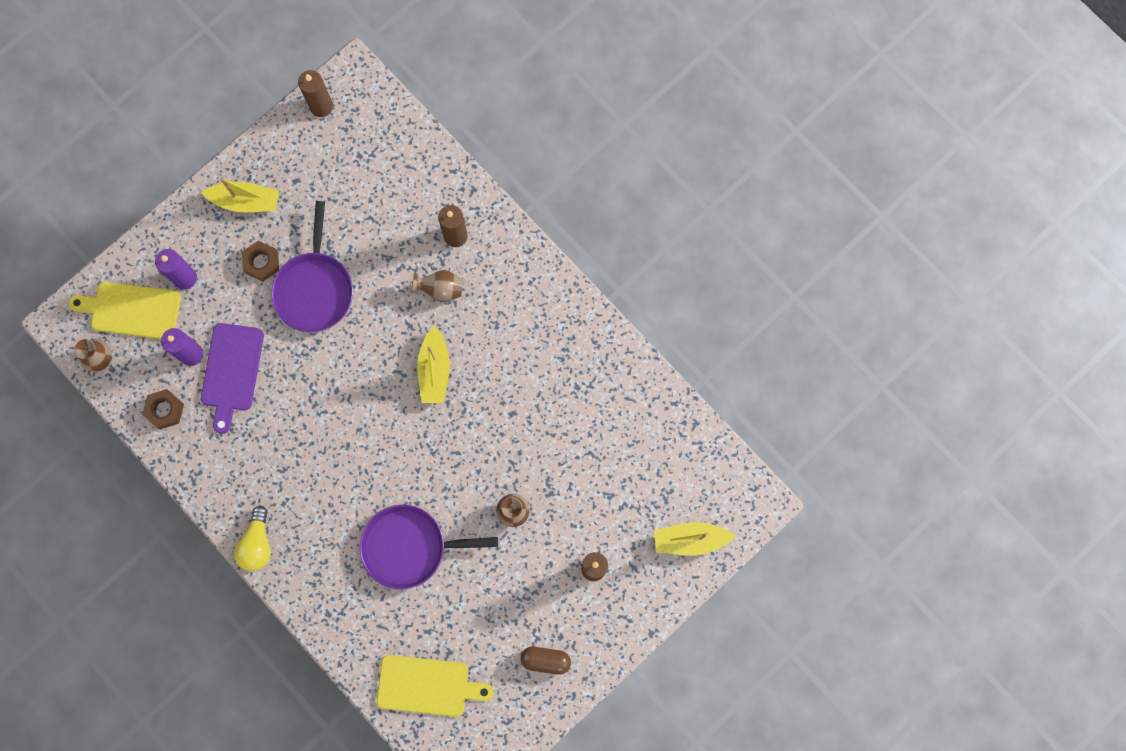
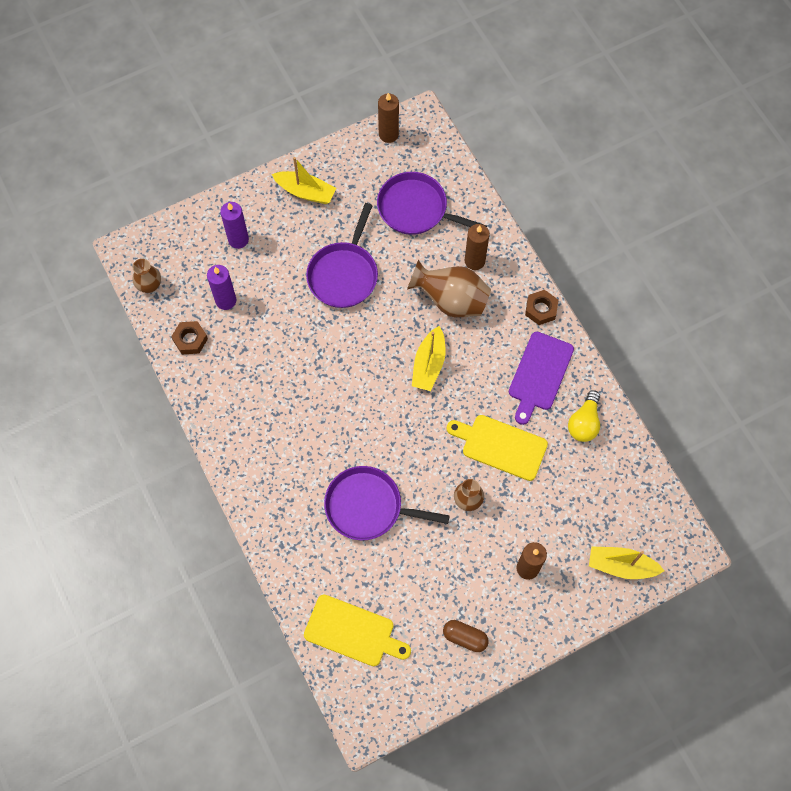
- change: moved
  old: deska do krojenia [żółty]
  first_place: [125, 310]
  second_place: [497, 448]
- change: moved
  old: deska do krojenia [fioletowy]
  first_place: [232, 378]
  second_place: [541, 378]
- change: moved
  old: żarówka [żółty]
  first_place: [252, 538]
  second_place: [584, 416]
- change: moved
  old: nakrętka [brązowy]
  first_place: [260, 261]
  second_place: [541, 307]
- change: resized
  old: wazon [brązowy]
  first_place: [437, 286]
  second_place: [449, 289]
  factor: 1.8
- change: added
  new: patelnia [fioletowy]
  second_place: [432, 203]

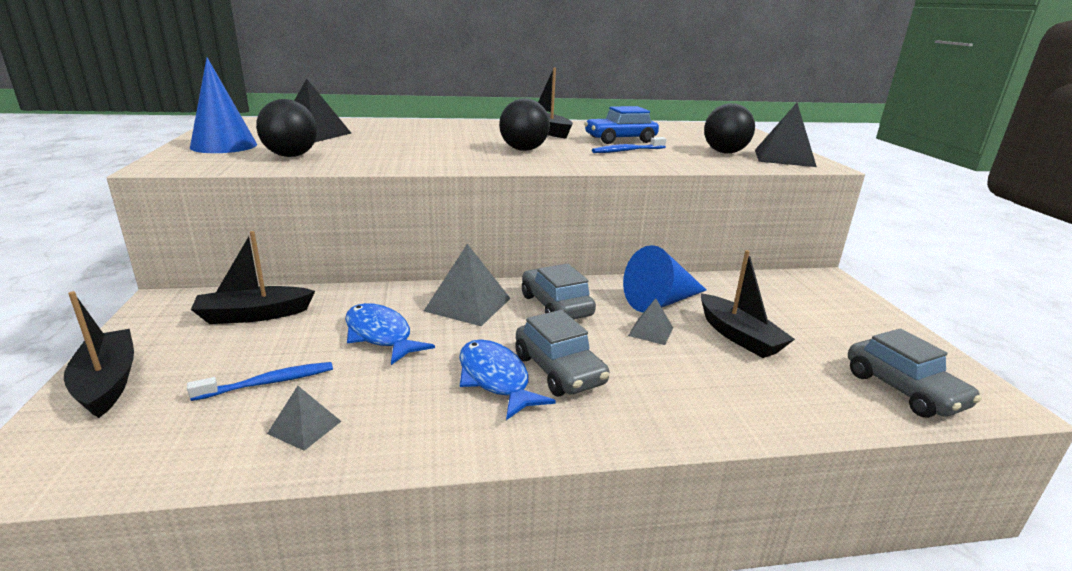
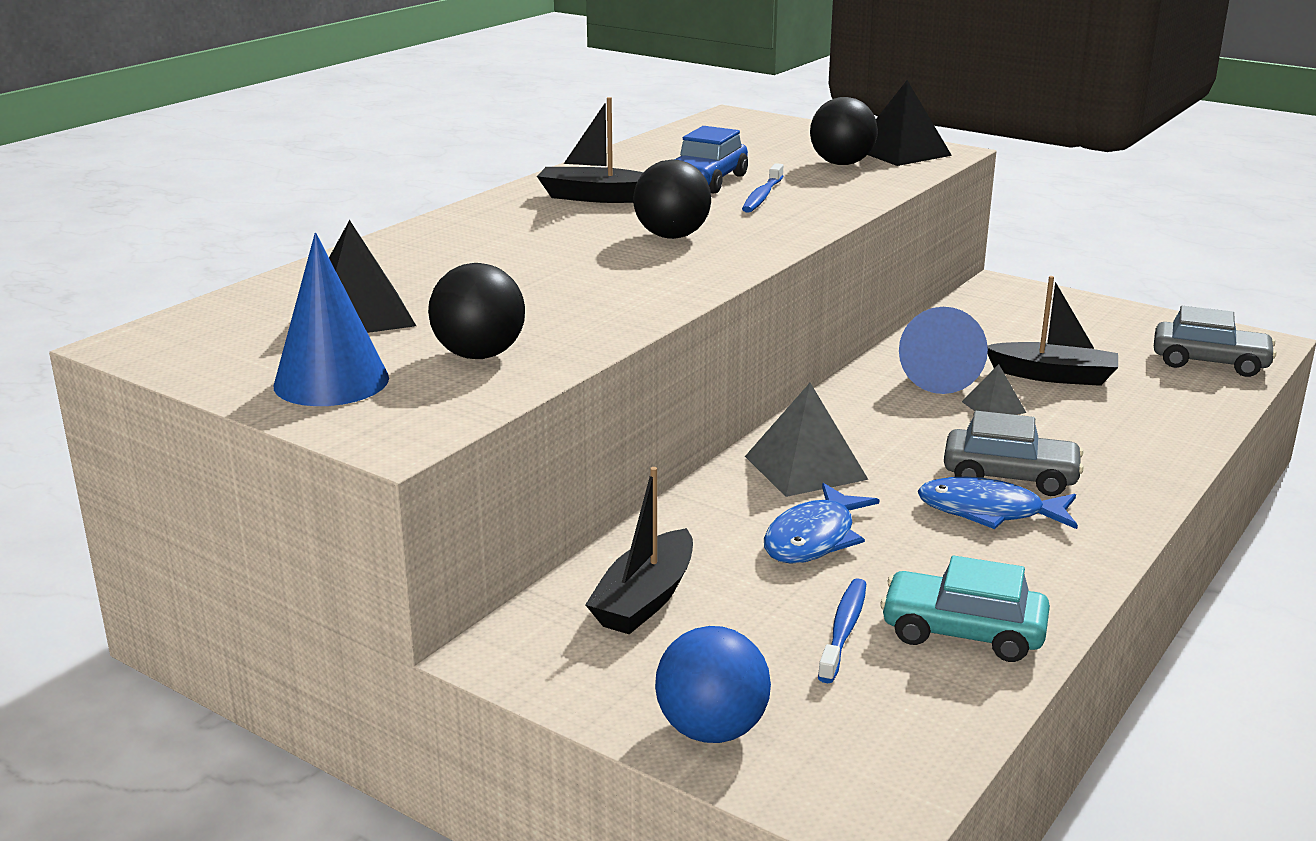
- change: replaced
  old: łódka [czarny]
  new: piłka [niebieski]
  first_place: [99, 354]
  second_place: [713, 684]
- change: replaced
  old: piramida [szary]
  new: samochód [turkusowy]
  first_place: [304, 418]
  second_place: [965, 608]
- change: turned
  old: ryba [niebieski]
  first_place: [390, 334]
  second_place: [821, 523]
  degrees: -60
- change: removed
  old: samochód [szary]
  first_place: [559, 291]

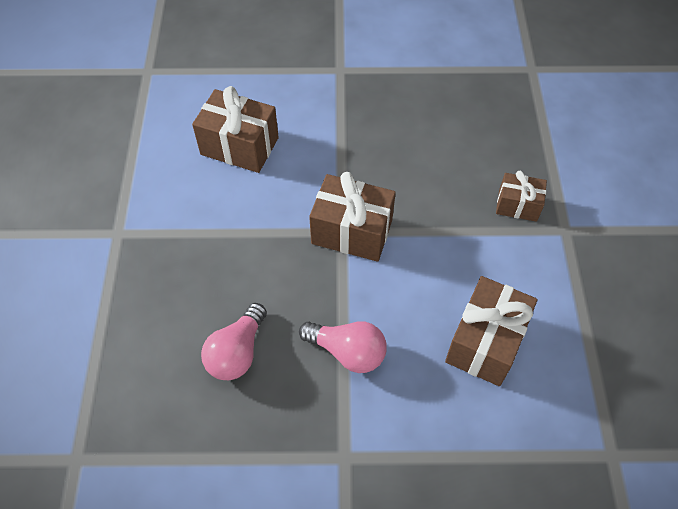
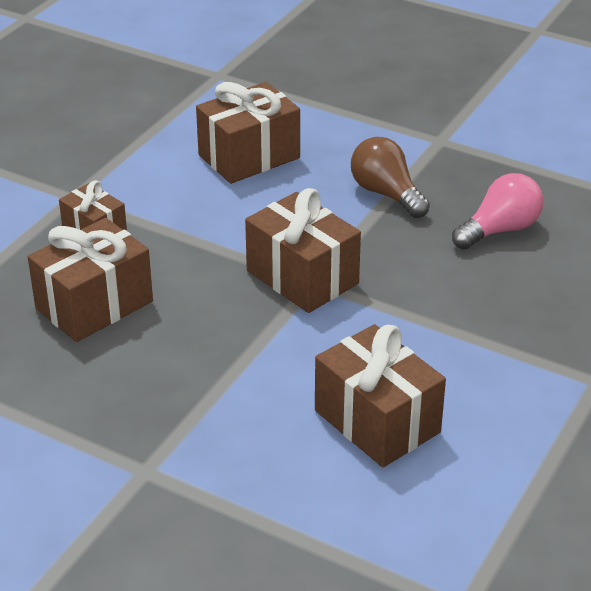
- change: recoloured
  old: żarówka [różowy]
  new: żarówka [brązowy]
  first_place: [343, 347]
  second_place: [390, 177]
- change: added
  new: prezent [brązowy]
  second_place: [90, 280]

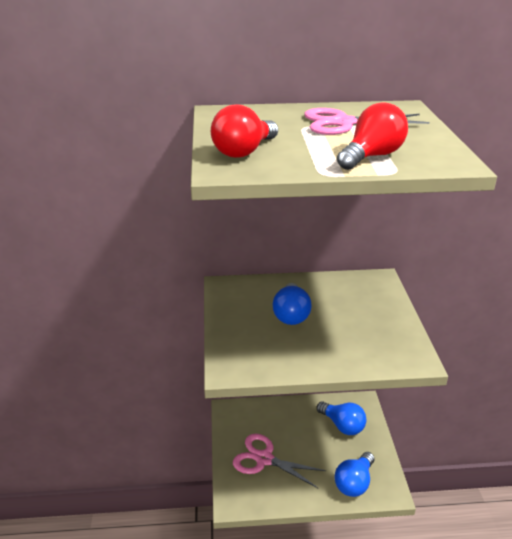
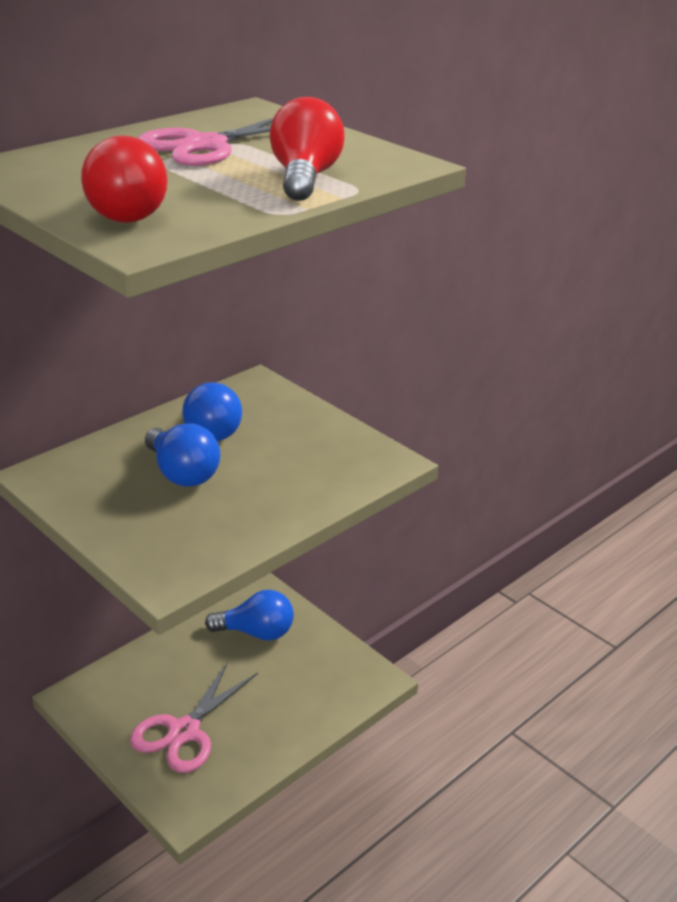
- change: turned
  old: nożyczki [różowy]
  first_place: [279, 461]
  second_place: [194, 717]
  degrees: -45
- change: moved
  old: żarówka [niebieski]
  first_place: [354, 474]
  second_place: [212, 411]

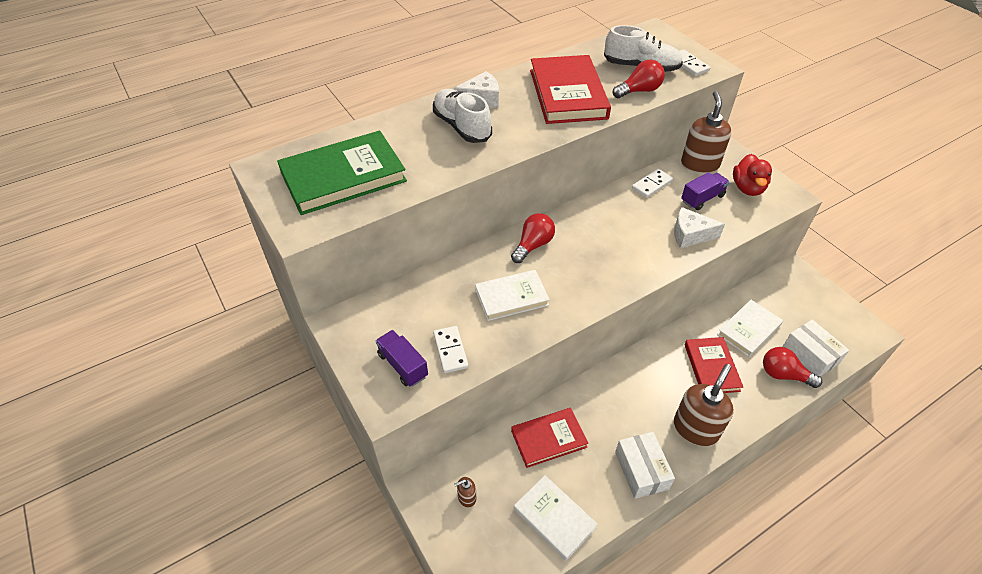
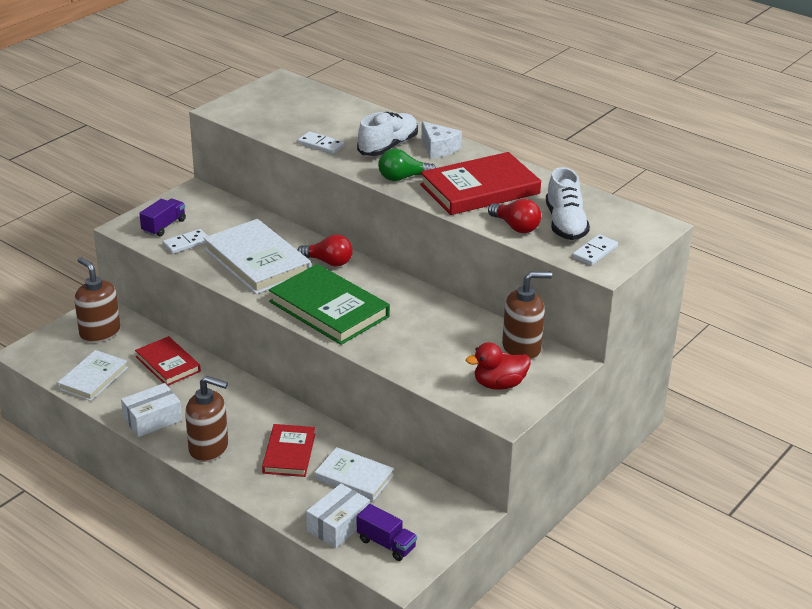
- change: moved
  old: książka [zielony]
  first_place: [342, 173]
  second_place: [329, 304]
- change: resized
  old: dozownik mydła [brązowy]
  first_place: [465, 492]
  second_place: [97, 300]
  factor: 2.24
- change: resized
  old: książka [biały]
  first_place: [512, 295]
  second_place: [257, 256]
  factor: 1.65
- change: moved
  old: kostka domina [biały]
  first_place: [652, 183]
  second_place: [321, 142]
- change: removed
  old: ser [biały]
  first_place: [699, 227]
- change: moved
  old: ciężarówka [fioletowy]
  first_place: [705, 191]
  second_place: [387, 532]
- change: turned
  old: książka [czerwony]
  first_place: [714, 365]
  second_place: [288, 450]
  degrees: -60
- change: removed
  old: żarówka [czerwony]
  first_place: [792, 367]
- change: added
  new: żarówka [zielony]
  second_place: [407, 164]

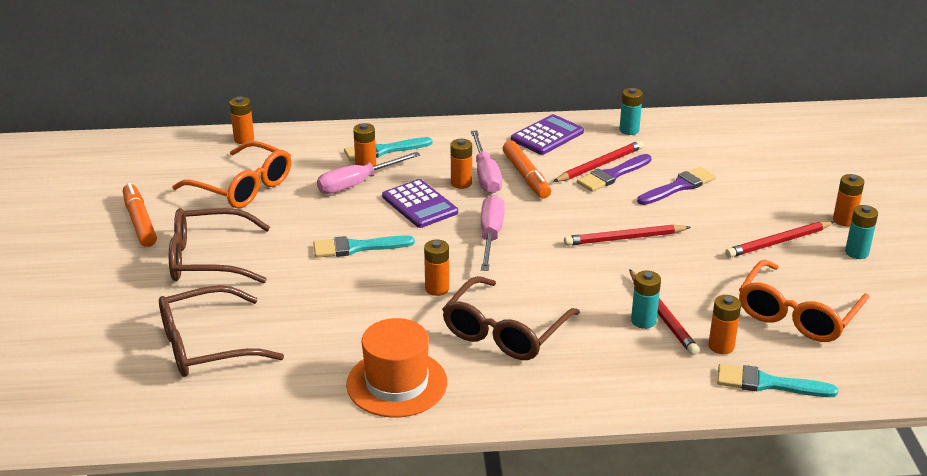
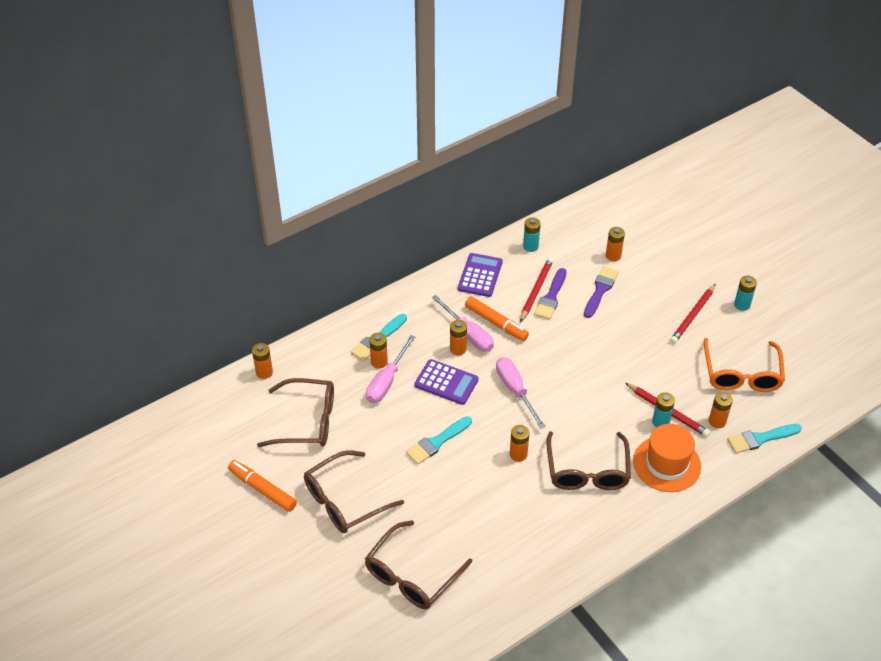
- change: recoloured
  old: okulary [pomarańczowy]
  new: okulary [brązowy]
  first_place: [231, 174]
  second_place: [295, 412]
- change: moved
  old: kapelusz [pomarańczowy]
  first_place: [396, 368]
  second_place: [667, 458]
- change: removed
  old: ołówek [czerwony]
  first_place: [627, 235]
- change: moved
  old: bateria [pomarańczowy]
  first_place: [848, 200]
  second_place: [615, 244]

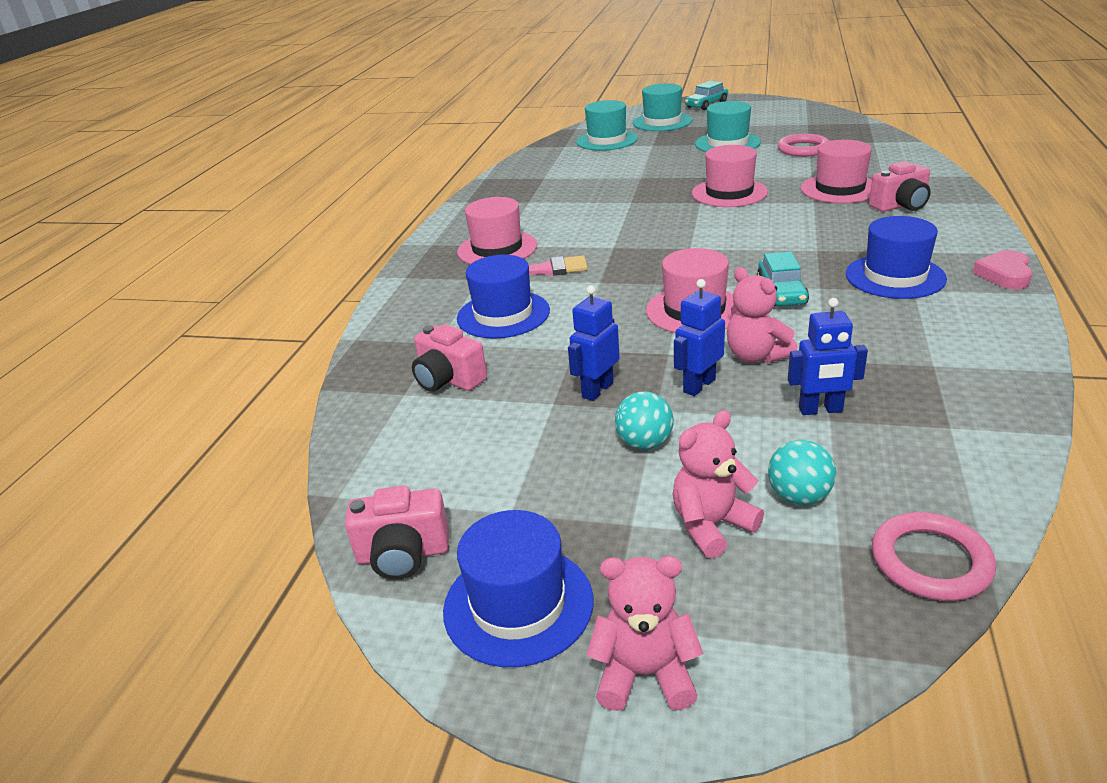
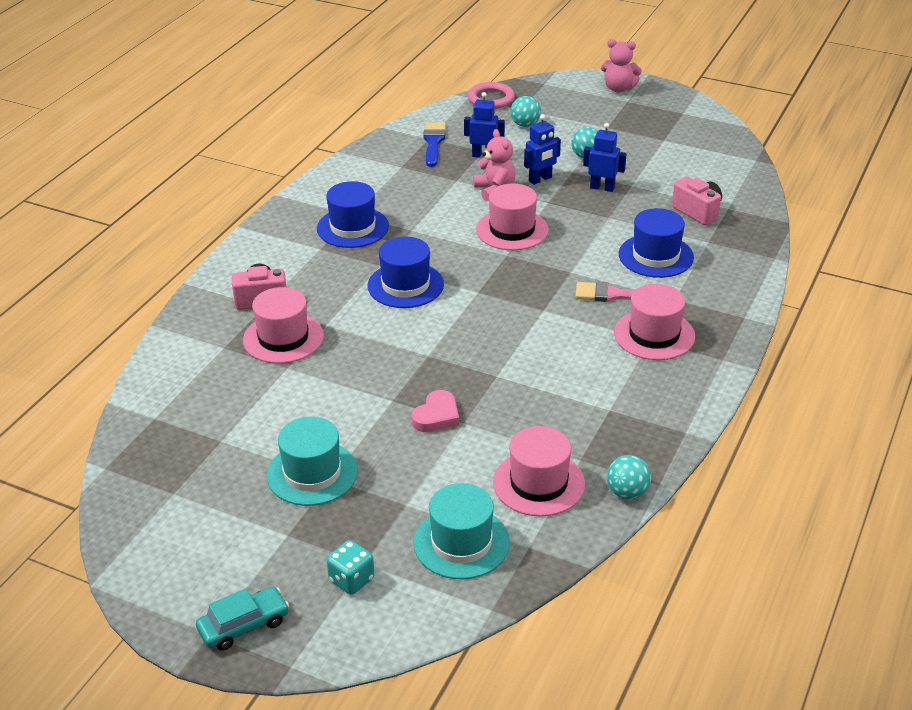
- change: removed
  old: aparat fotograficzny [różowy]
  first_place: [397, 533]
- change: moved
  old: kapelusz [niebieski]
  first_place: [518, 588]
  second_place: [405, 272]
- change: turned
  old: robot [niebieski]
  first_place: [594, 343]
  second_place: [604, 157]
  degrees: -120
- change: replaced
  old: kapelusz [turkusowy]
  new: kostka do gry [turkusowy]
  first_place: [662, 107]
  second_place: [351, 567]
- change: removed
  old: miś [różowy]
  first_place: [718, 484]
- change: moved
  old: kapelusz [różowy]
  first_place: [730, 176]
  second_place: [539, 471]
- change: removed
  old: samochód [turkusowy]
  first_place: [783, 279]
- change: removed
  old: pierścień [różowy]
  first_place: [803, 145]
- change: moved
  old: serce [różowy]
  first_place: [1003, 269]
  second_place: [435, 411]
- change: added
  new: pędzel [niebieski]
  second_place: [434, 144]
- change: added
  new: piłka [turkusowy]
  second_place: [629, 477]

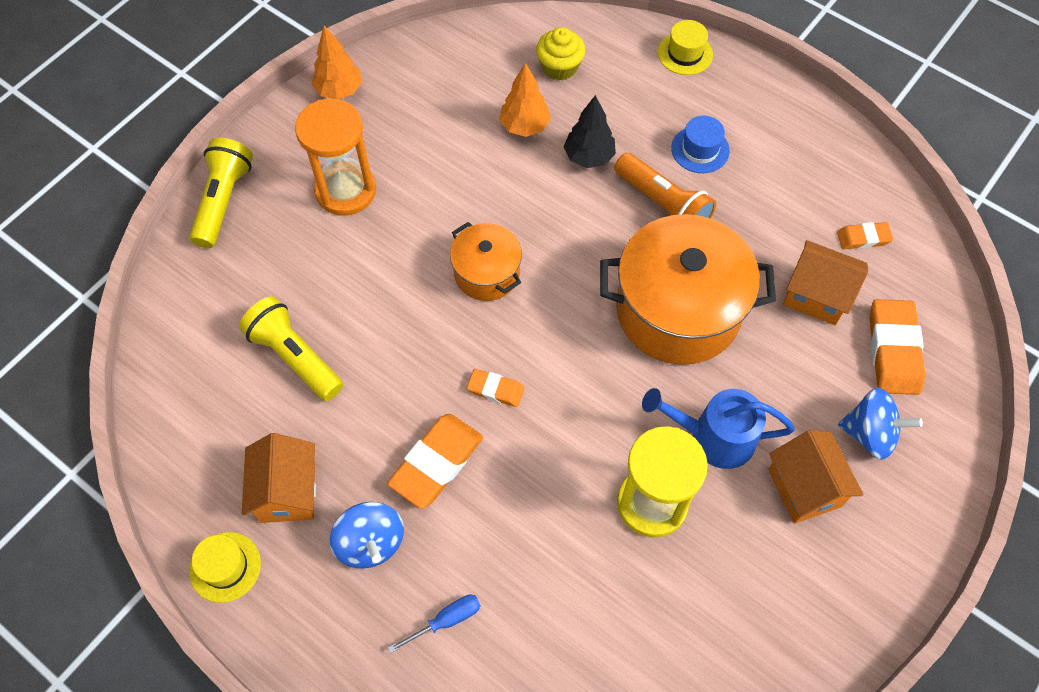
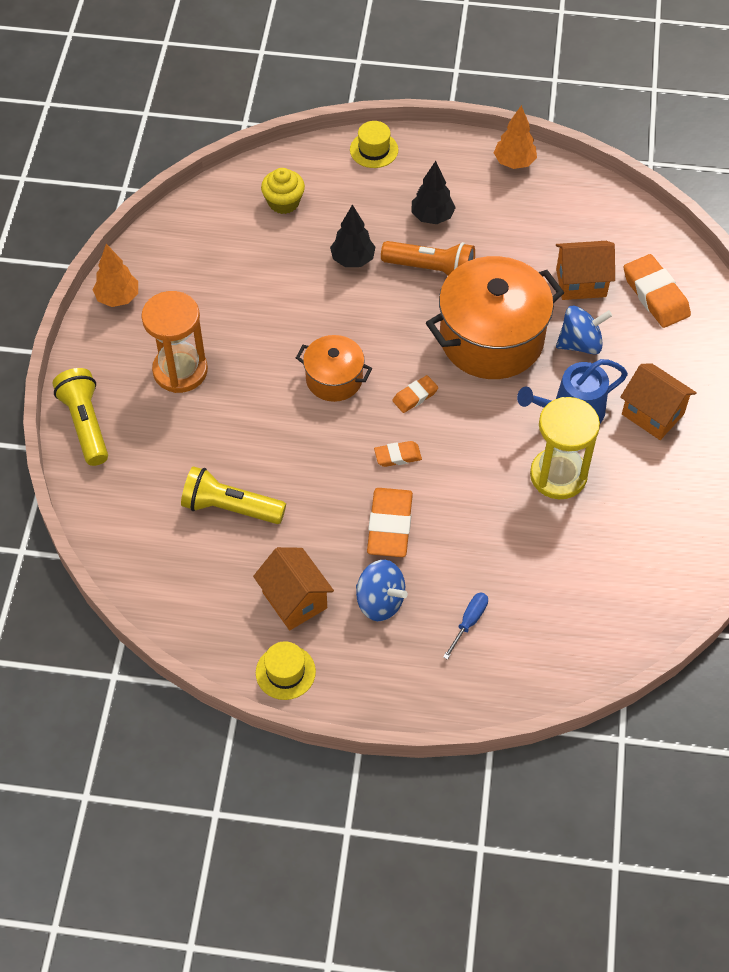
- change: moved
  old: drzewko [pomarańczowy]
  first_place: [525, 100]
  second_place: [515, 137]
- change: replaced
  old: kapelusz [niebieski]
  new: drzewko [czarny]
  first_place: [700, 144]
  second_place: [434, 192]
- change: moved
  old: gumka do mazania [pomarańczowy]
  first_place: [865, 235]
  second_place: [415, 394]
- change: moved
  old: bączek [niebieski]
  first_place: [880, 424]
  second_place: [584, 330]

